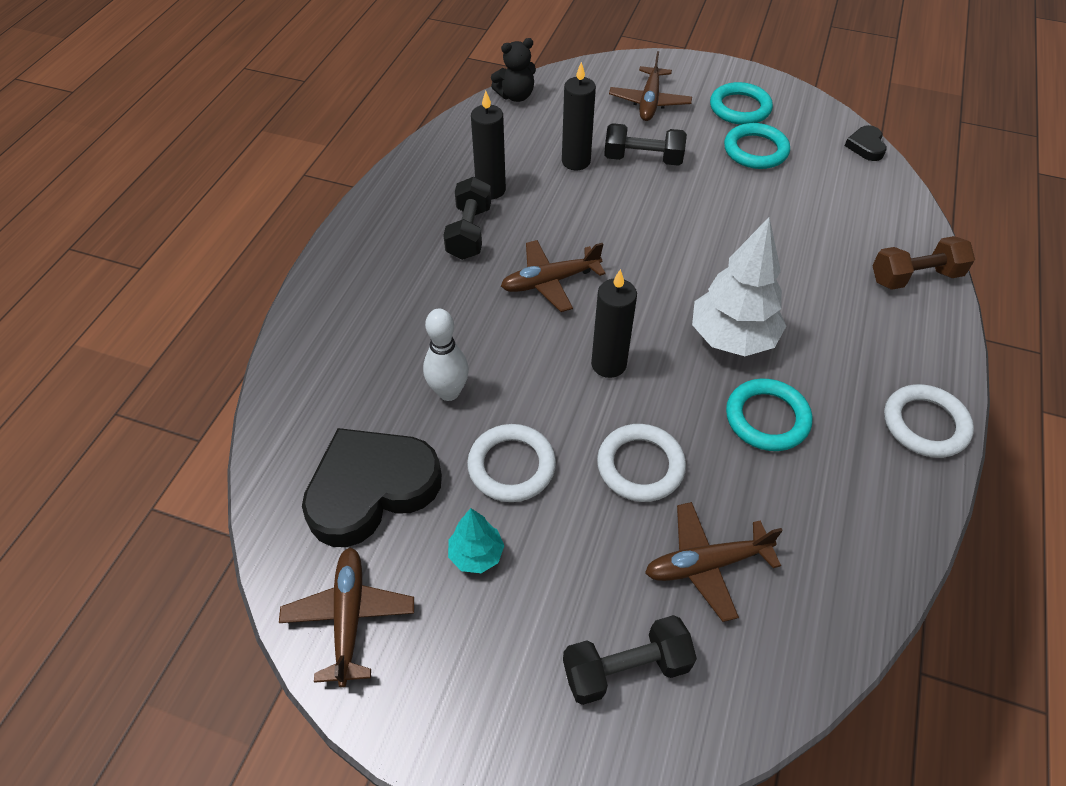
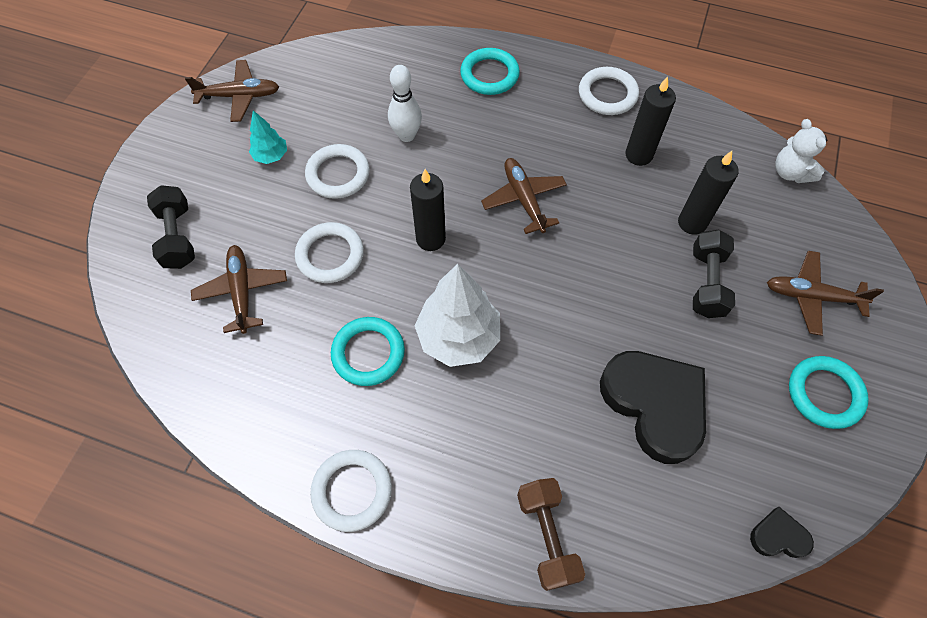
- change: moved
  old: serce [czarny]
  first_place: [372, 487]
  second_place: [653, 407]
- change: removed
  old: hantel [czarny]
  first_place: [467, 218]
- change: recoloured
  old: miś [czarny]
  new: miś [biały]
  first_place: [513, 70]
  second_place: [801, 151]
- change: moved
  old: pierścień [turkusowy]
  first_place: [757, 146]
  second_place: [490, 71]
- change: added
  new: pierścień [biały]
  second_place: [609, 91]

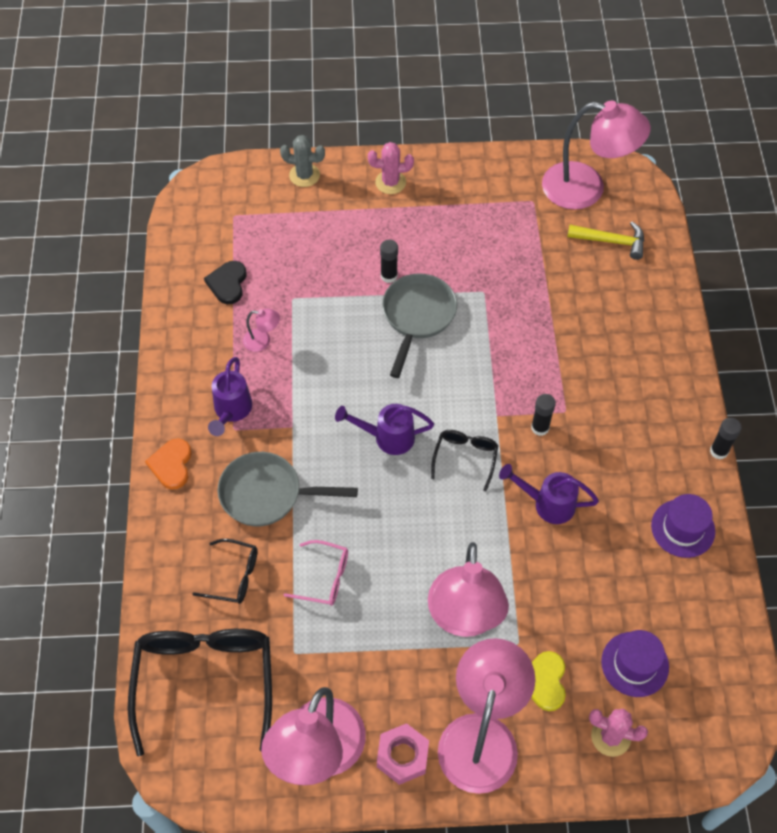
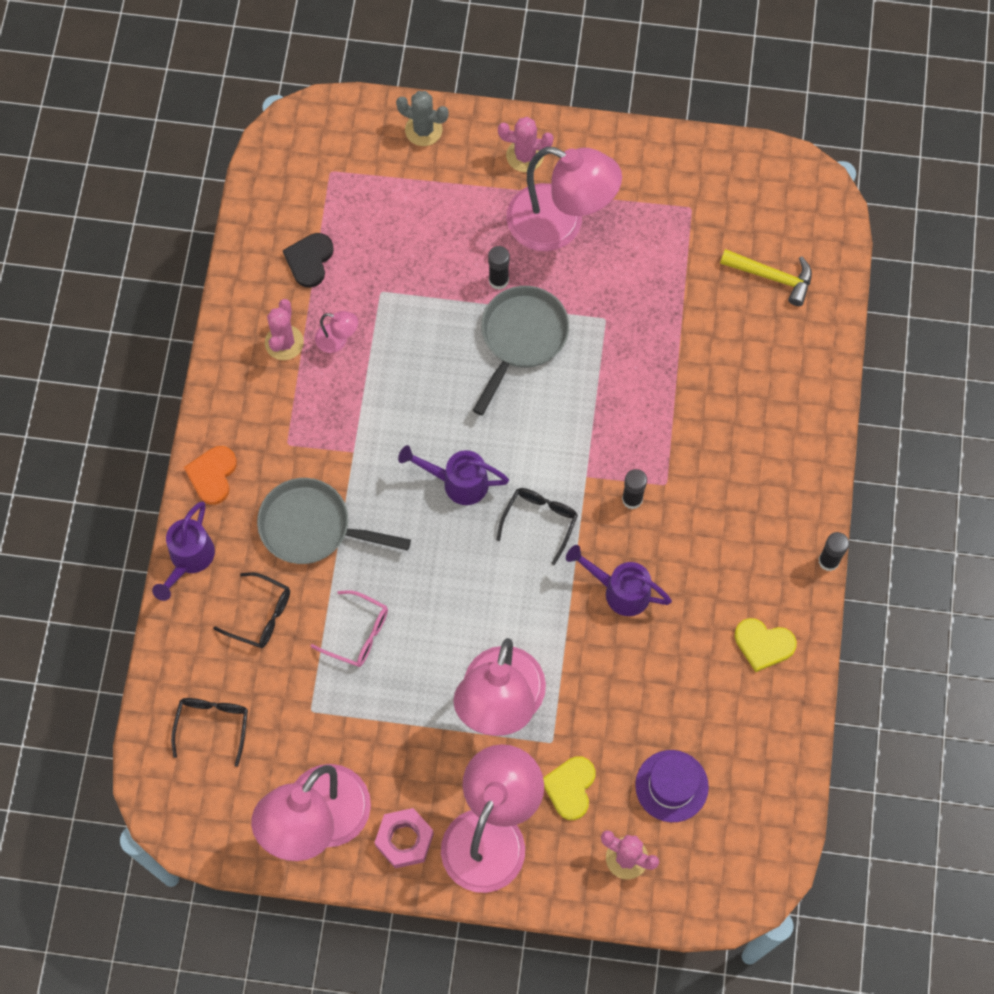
- change: resized
  old: okulary [czarny]
  first_place: [200, 692]
  second_place: [209, 732]
  factor: 0.49
- change: moved
  old: konewka [fioletowy]
  first_place: [230, 396]
  second_place: [183, 551]
- change: moved
  old: lampka [różowy]
  first_place: [596, 155]
  second_place: [564, 199]
- change: replaced
  old: kapelusz [fioletowy]
  new: serce [żółty]
  first_place: [683, 526]
  second_place: [765, 645]
- change: added
  new: kaktus [różowy]
  second_place: [284, 329]

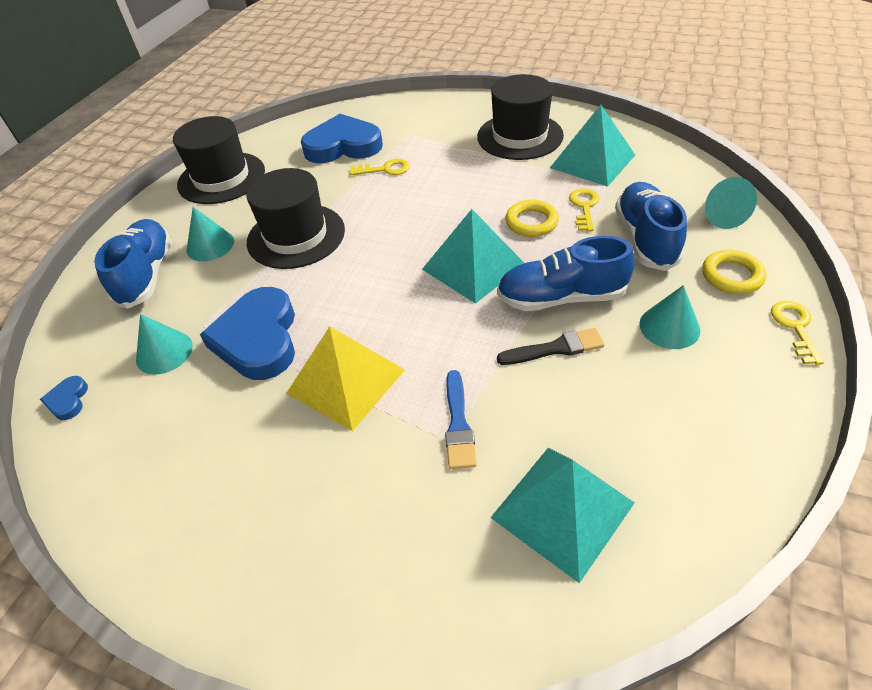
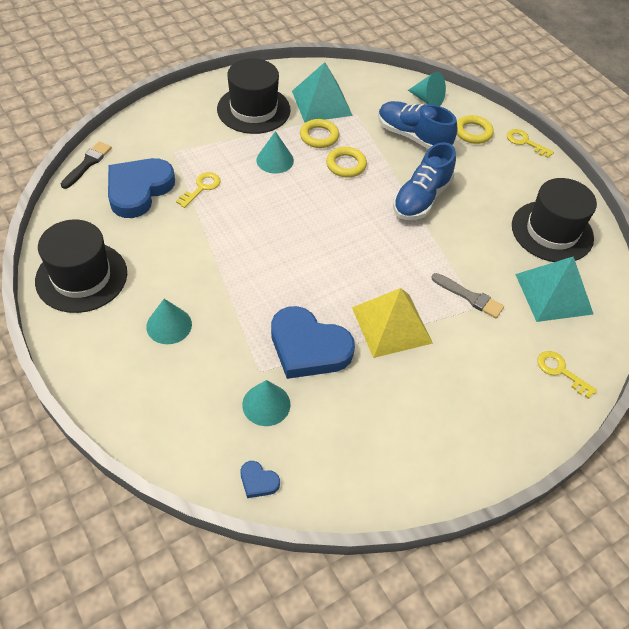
- change: removed
  old: but [niebieski]
  first_place: [133, 264]
- change: moved
  old: kapelusz [czarny]
  first_place: [295, 218]
  second_place: [554, 220]
- change: removed
  old: piramida [turkusowy]
  first_place: [473, 256]
- change: recoloured
  old: pędzel [niebieski]
  new: pędzel [szary]
  first_place: [461, 419]
  second_place: [467, 295]
- change: moved
  old: pędzel [czarny]
  first_place: [550, 346]
  second_place: [86, 165]
- change: moved
  old: klucz [żółty]
  first_place: [584, 209]
  second_place: [567, 375]
- change: moved
  old: stożek [turkusowy]
  first_place: [670, 317]
  second_place: [275, 152]
- change: added
  new: pierścień [żółty]
  second_place: [319, 133]

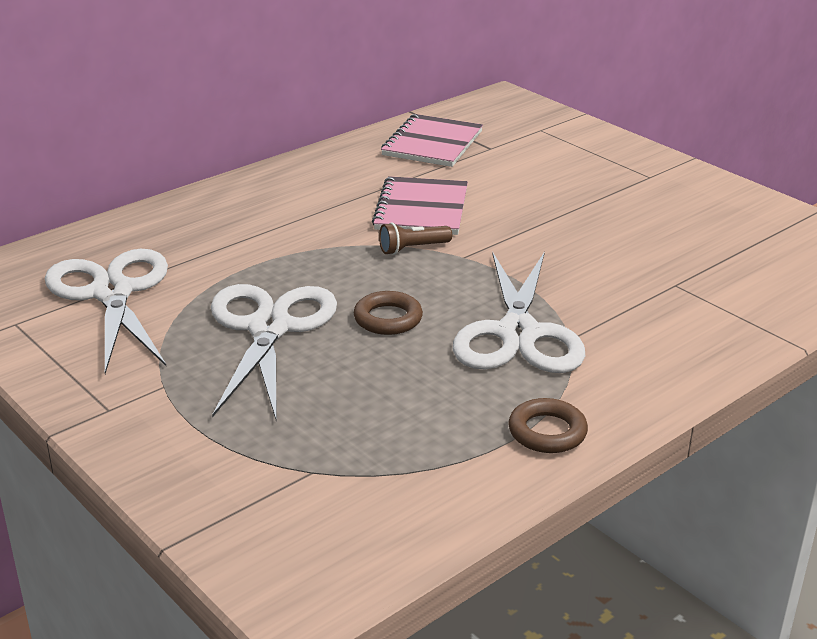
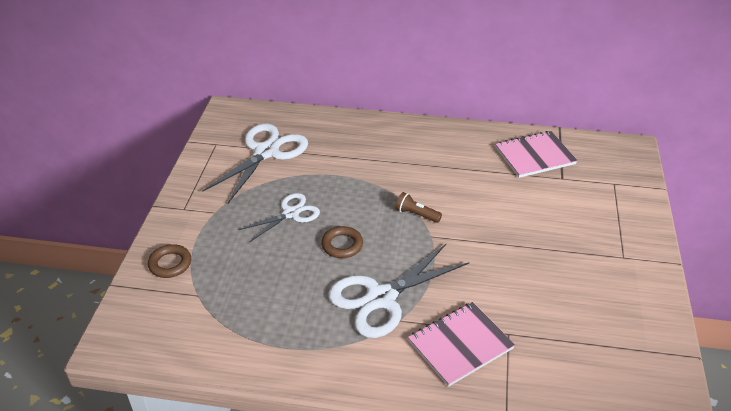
- change: resized
  old: nożyczki [biały]
  first_place: [274, 353]
  second_place: [279, 217]
  factor: 0.61
- change: moved
  old: zeszyt [różowy]
  first_place: [420, 205]
  second_place: [461, 344]
- change: moved
  old: pierścień [brązowy]
  first_place: [548, 425]
  second_place: [169, 261]

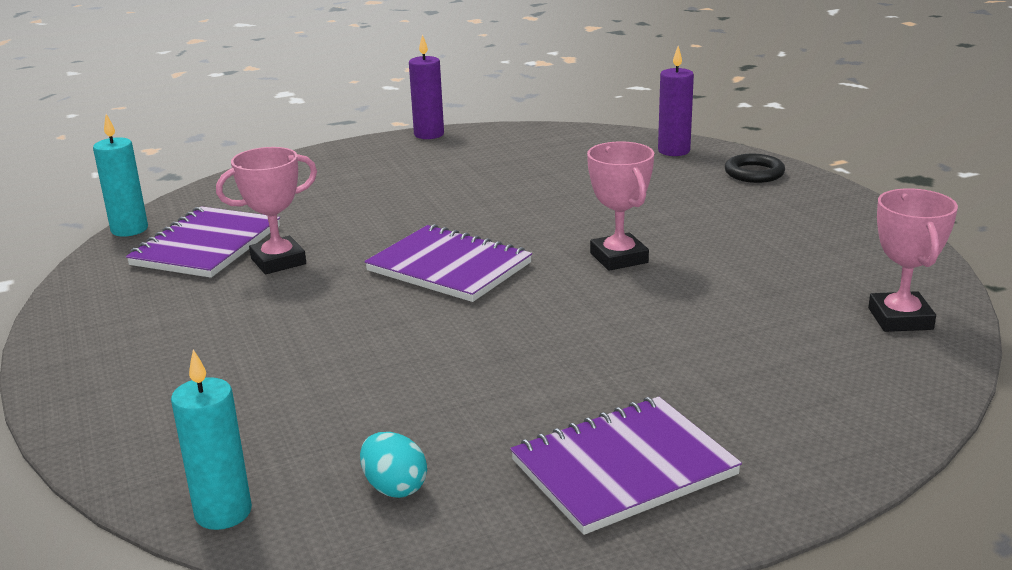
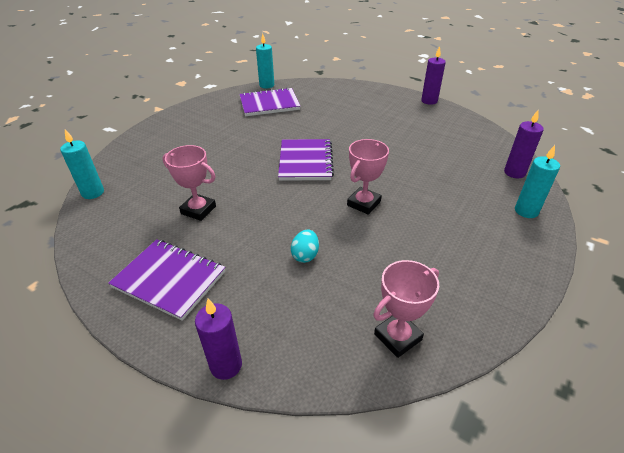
- change: moved
  old: puchar [różowy]
  first_place: [266, 210]
  second_place: [189, 183]
- change: moved
  old: jajko [turkusowy]
  first_place: [393, 465]
  second_place: [305, 246]
- change: replaced
  old: pierścień [czarny]
  new: świeca [turkusowy]
  first_place: [755, 168]
  second_place: [537, 181]
- change: added
  new: świeca [fioletowy]
  second_place: [218, 339]

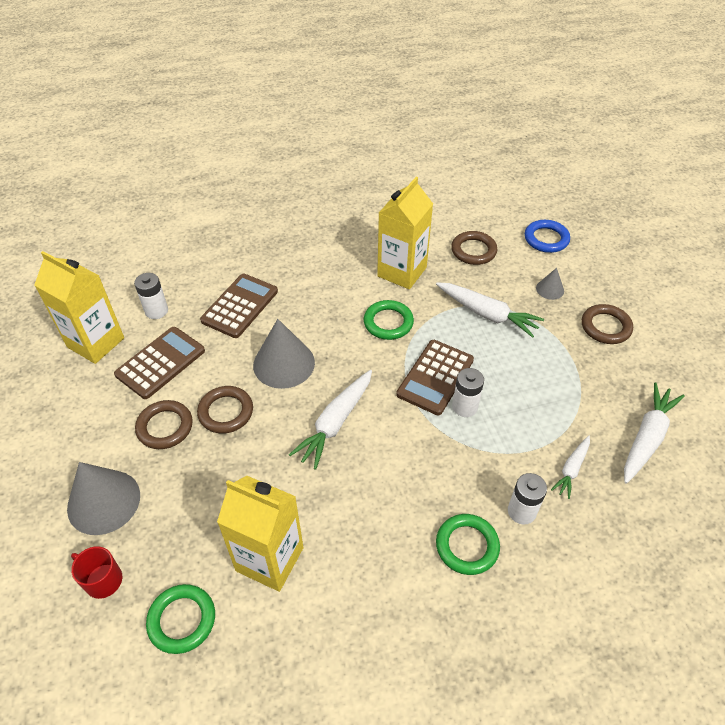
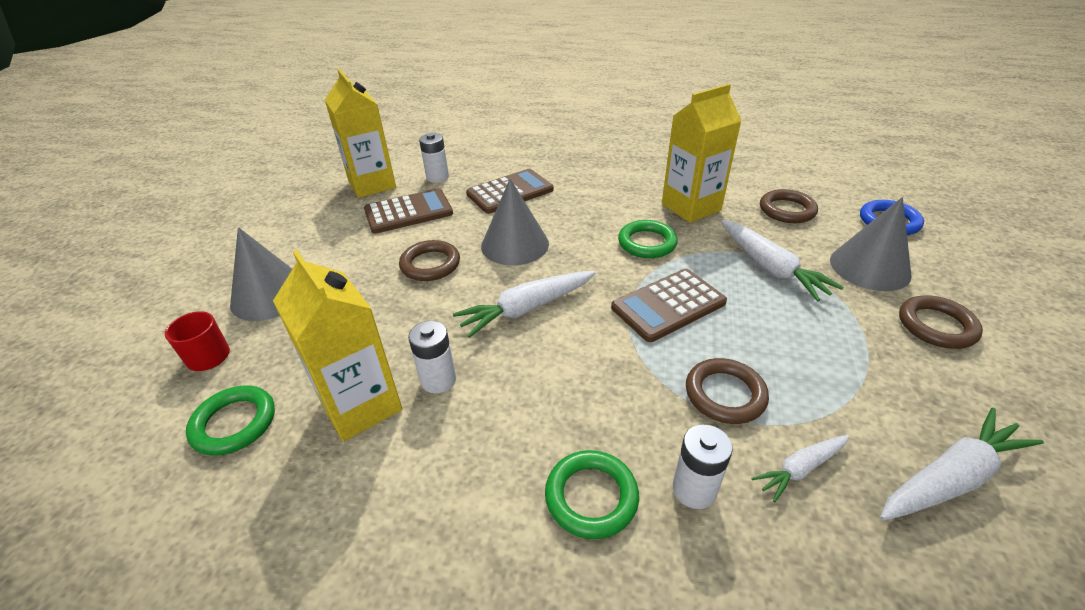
- change: moved
  old: pierścień [brązowy]
  first_place: [164, 424]
  second_place: [727, 391]
- change: moved
  old: bateria [biały]
  first_place: [468, 392]
  second_place: [432, 357]
- change: resized
  old: stożek [szary]
  first_place: [550, 284]
  second_place: [871, 244]
  factor: 2.03

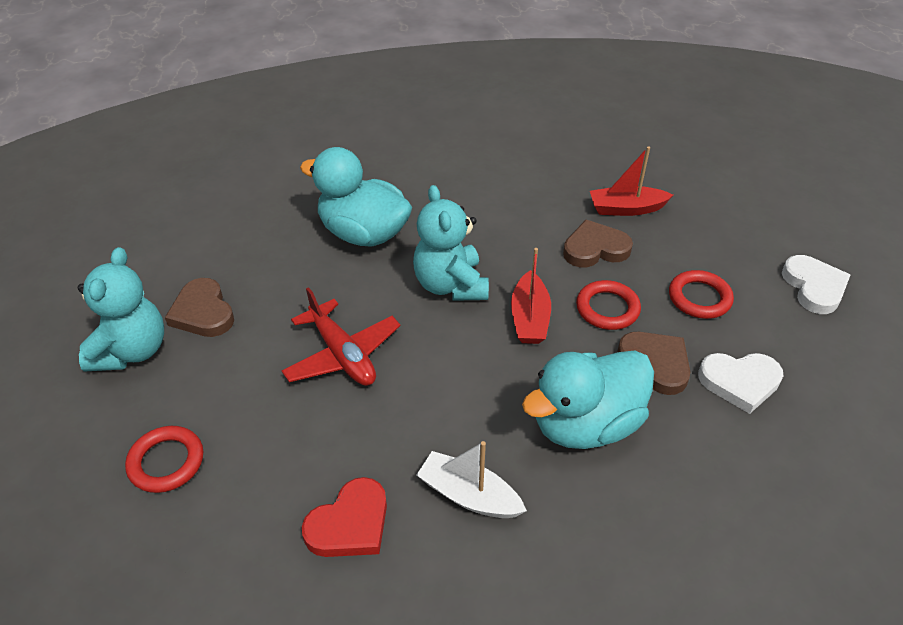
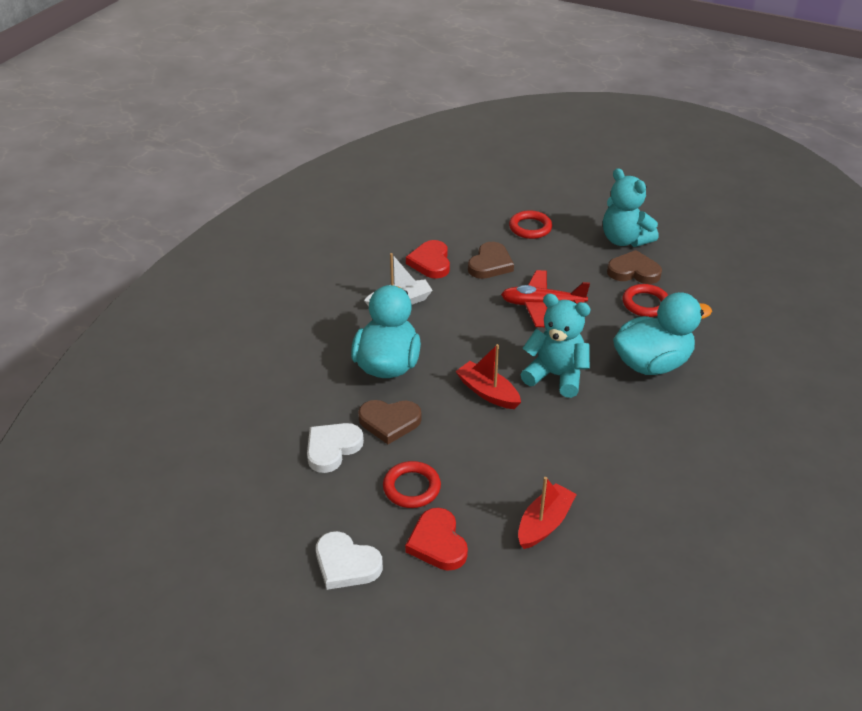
- change: moved
  old: serce [brązowy]
  first_place: [598, 243]
  second_place: [491, 260]
- change: moved
  old: pierścień [czerwony]
  first_place: [608, 305]
  second_place: [645, 300]
- change: added
  new: serce [czerwony]
  second_place: [436, 539]

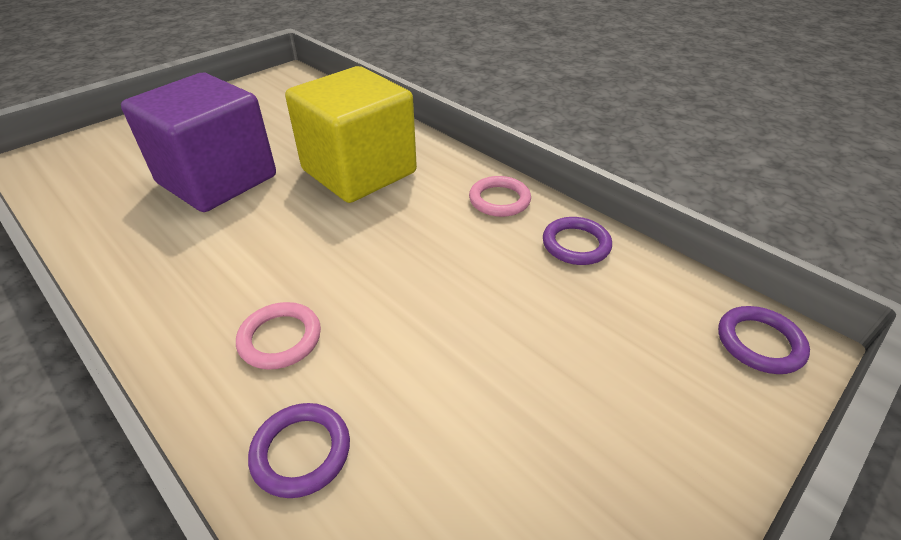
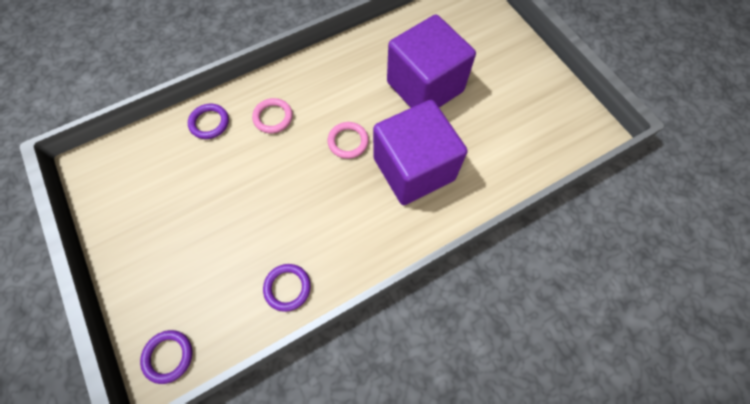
- change: recoloured
  old: sześcian [żółty]
  new: sześcian [fioletowy]
  first_place: [351, 134]
  second_place: [420, 152]
- change: moved
  old: pierścień [różowy]
  first_place: [500, 196]
  second_place: [348, 140]

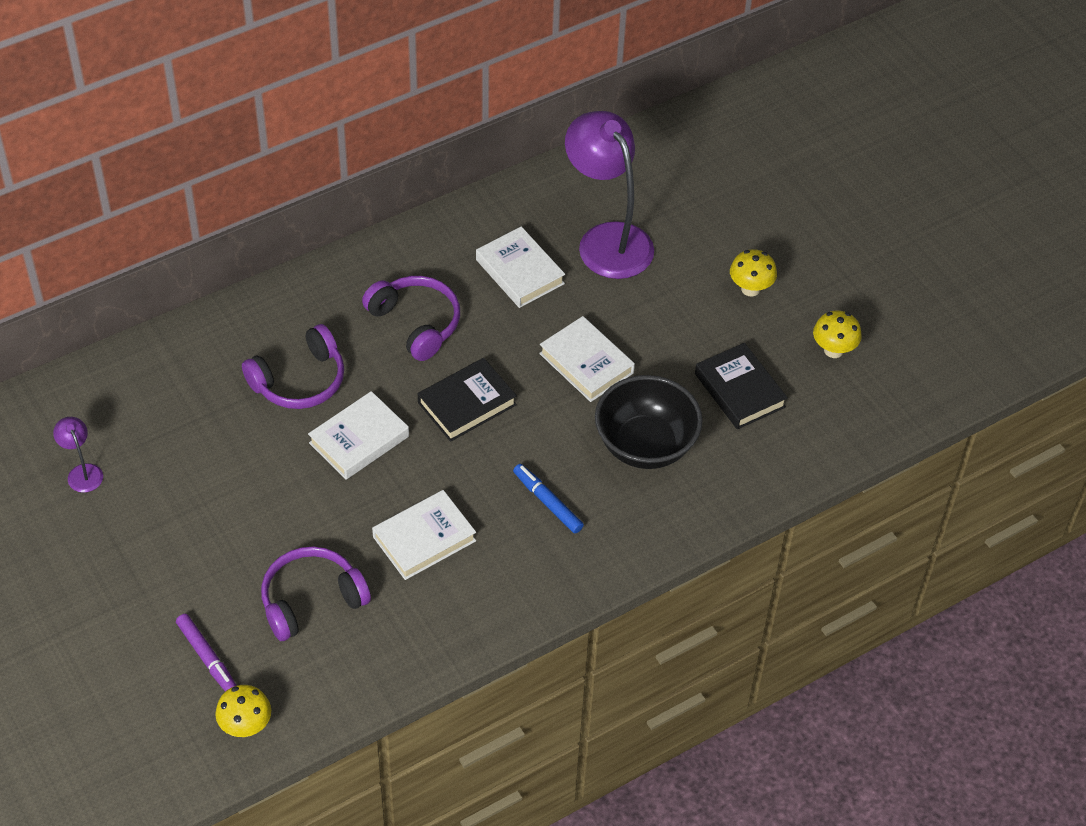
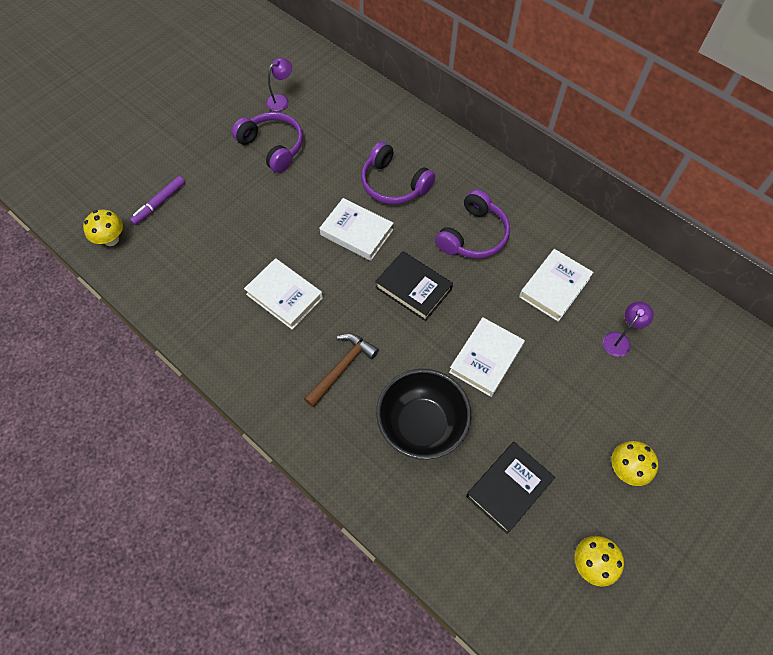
- change: moved
  old: słuchawki [fioletowy]
  first_place: [316, 594]
  second_place: [267, 142]
- change: replaced
  old: flamaster [niebieski]
  new: młotek [brązowy]
  first_place: [548, 498]
  second_place: [341, 370]
- change: resized
  old: lampka [fioletowy]
  first_place: [609, 195]
  second_place: [628, 329]
  factor: 0.43

